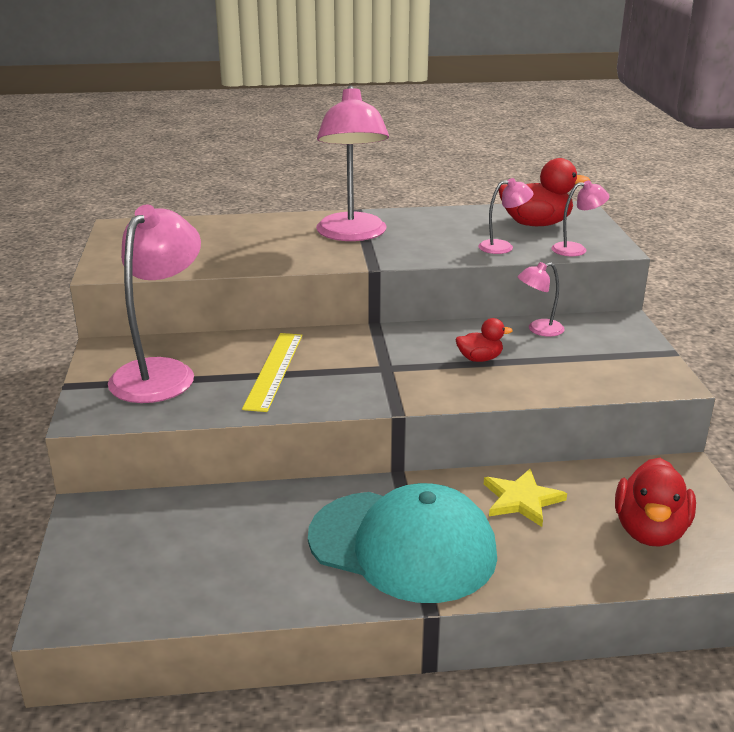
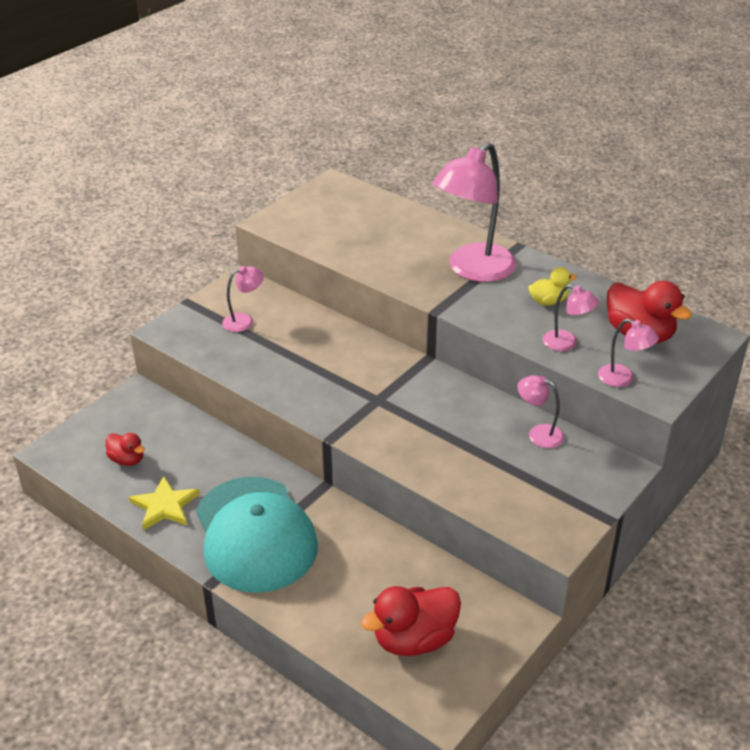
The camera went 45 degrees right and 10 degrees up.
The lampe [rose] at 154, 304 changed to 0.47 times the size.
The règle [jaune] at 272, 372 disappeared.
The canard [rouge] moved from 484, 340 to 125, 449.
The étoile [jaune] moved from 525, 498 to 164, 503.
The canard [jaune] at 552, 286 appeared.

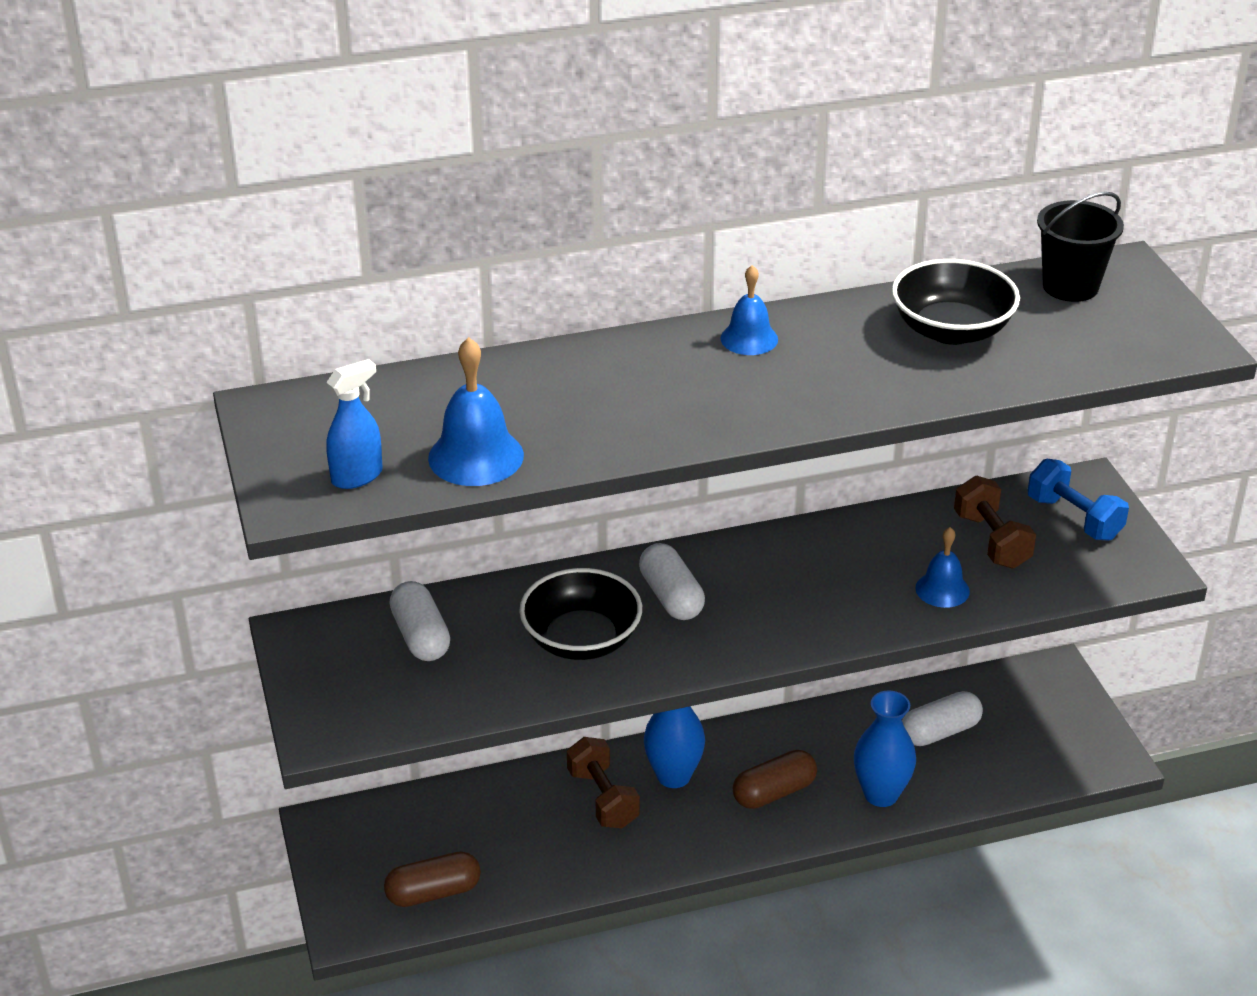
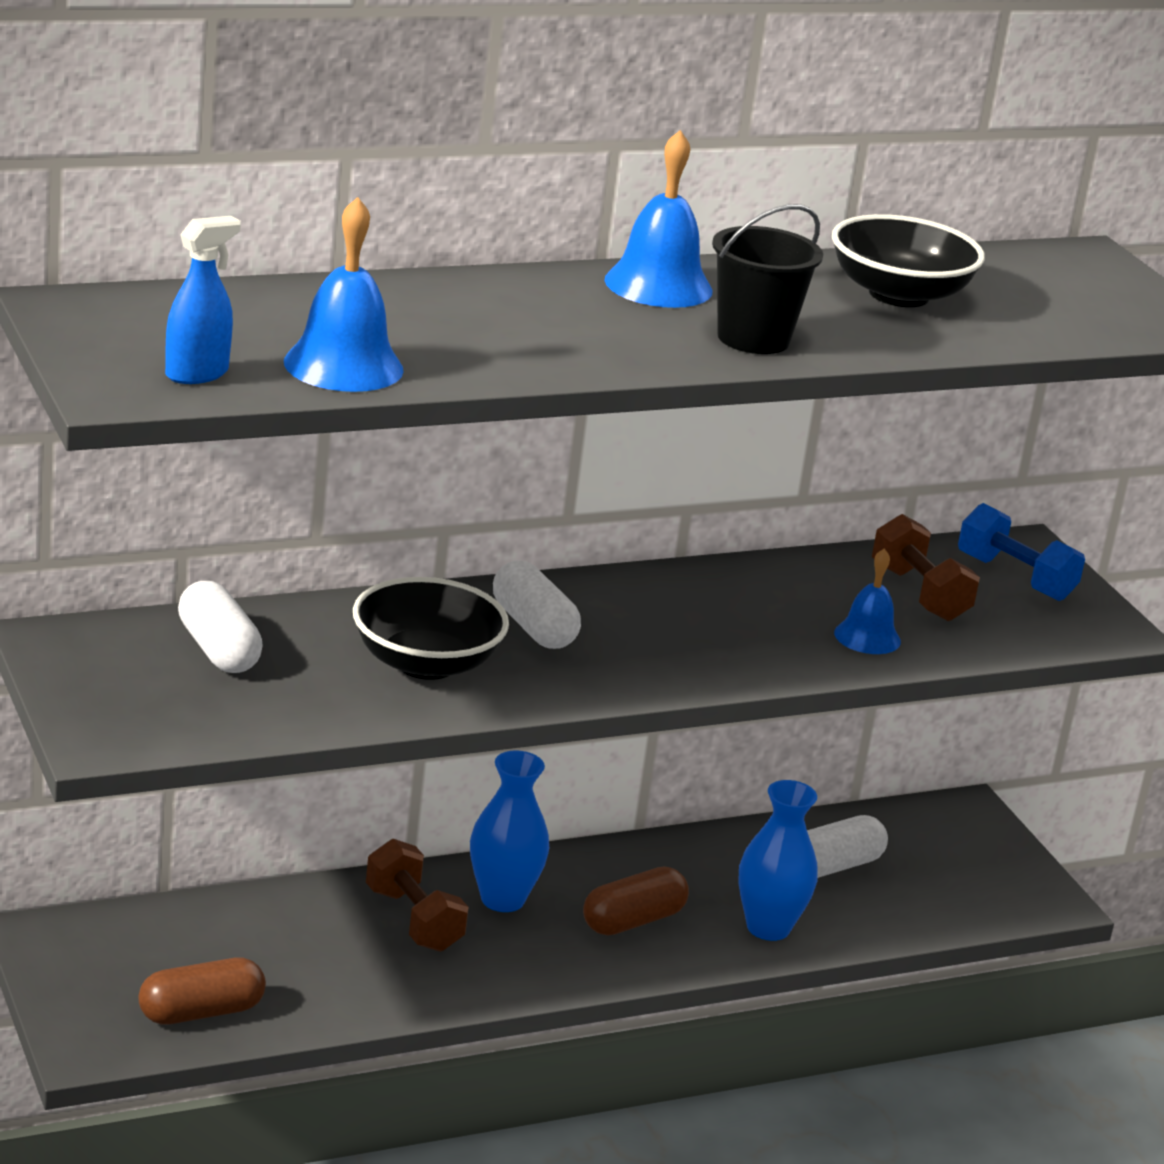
The camera went 10 degrees left and 10 degrees down.
The cloche [bleu] at 749, 310 changed to 1.53 times the size.
The seau [noir] moved from 1080, 247 to 767, 279.

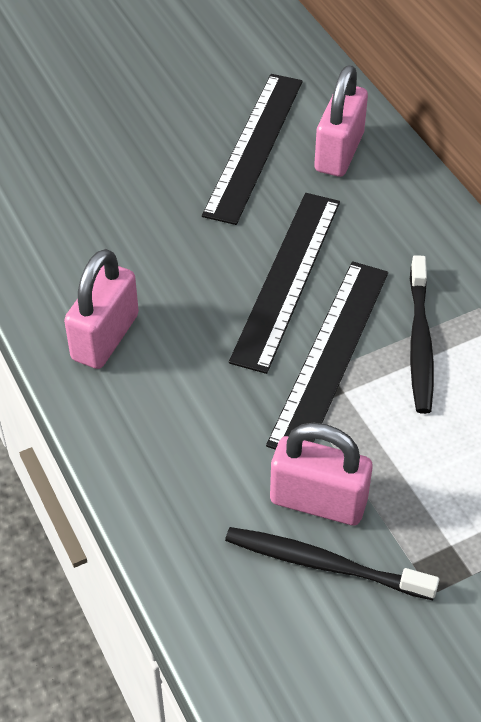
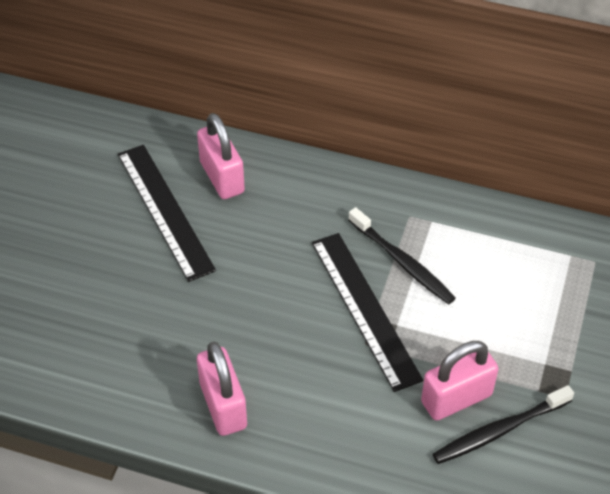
The camera went 45 degrees left and 0 degrees up.
The règle [noir] at 284, 283 disappeared.

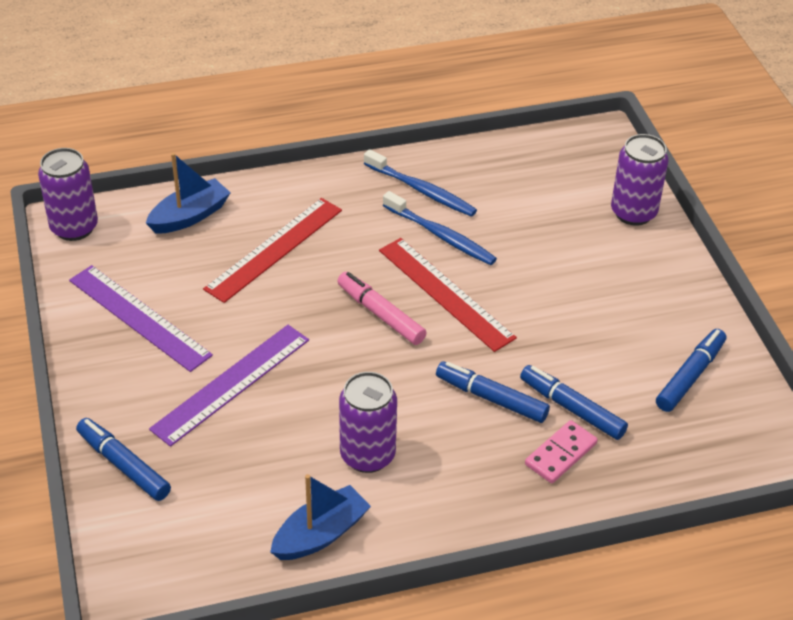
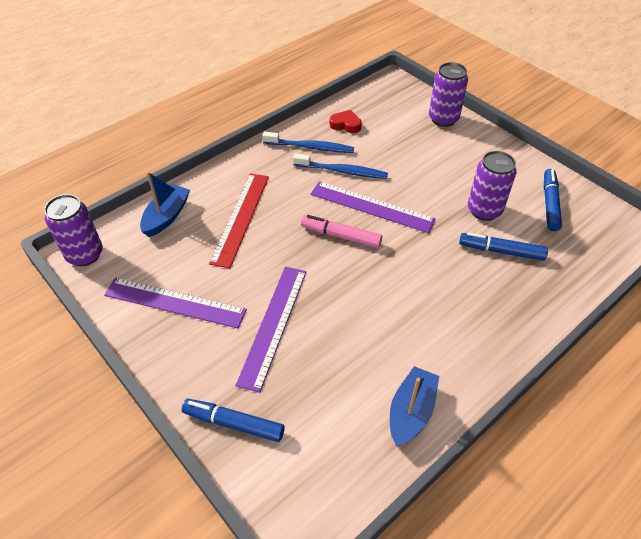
The camera went 25 degrees left and 5 degrees up.
The canette [violet] moved from 368, 422 to 492, 186.
The règle [rouge] at 448, 295 became the règle [violet] at 373, 207.
The feutre [bleu] at 493, 392 disappeared.
The domino [rose] at 561, 451 disappeared.
The cœur [rouge] at 346, 121 appeared.

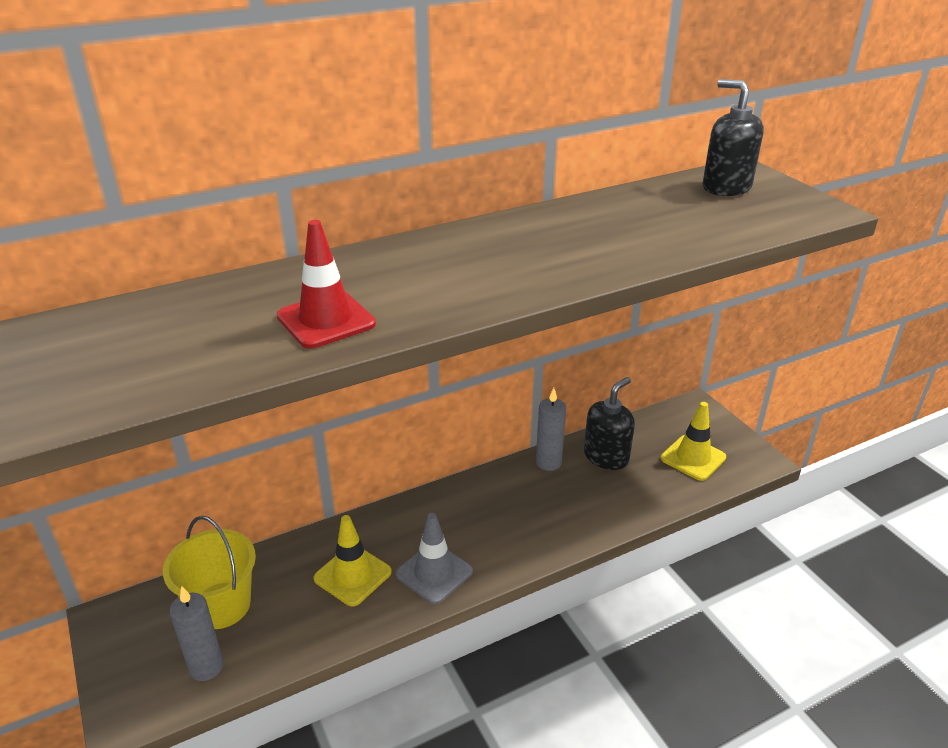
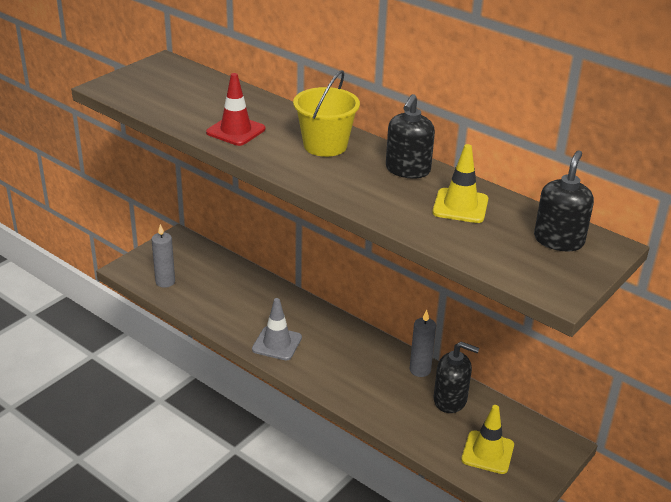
The camera went 65 degrees right and 0 degrees up.
The seau [jaune] moved from 209, 572 to 326, 114.
The cône de chantier [jaune] moved from 353, 561 to 460, 183.
The distributeur de savon [noir] at 410, 136 appeared.

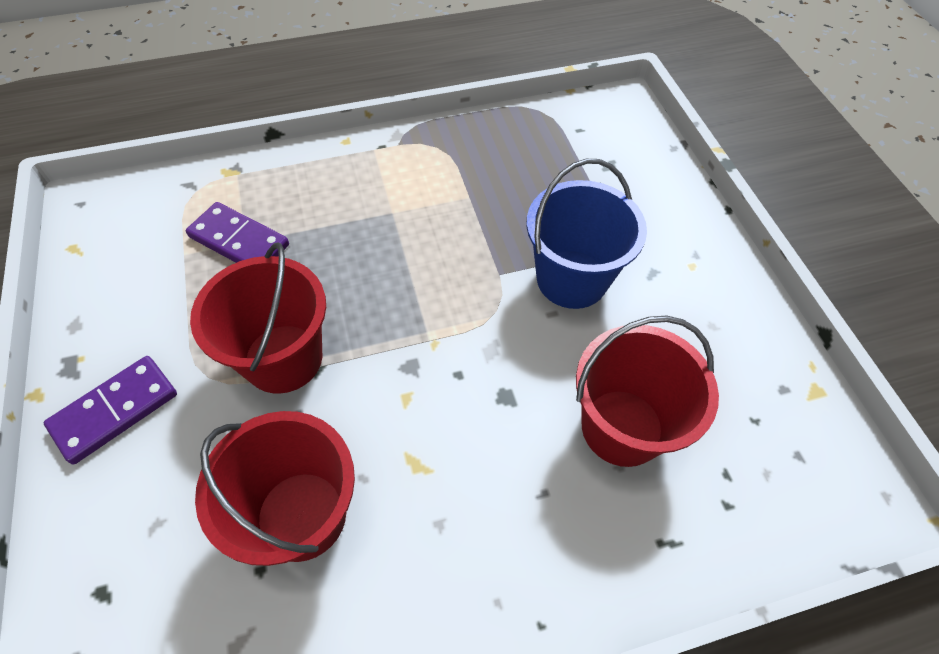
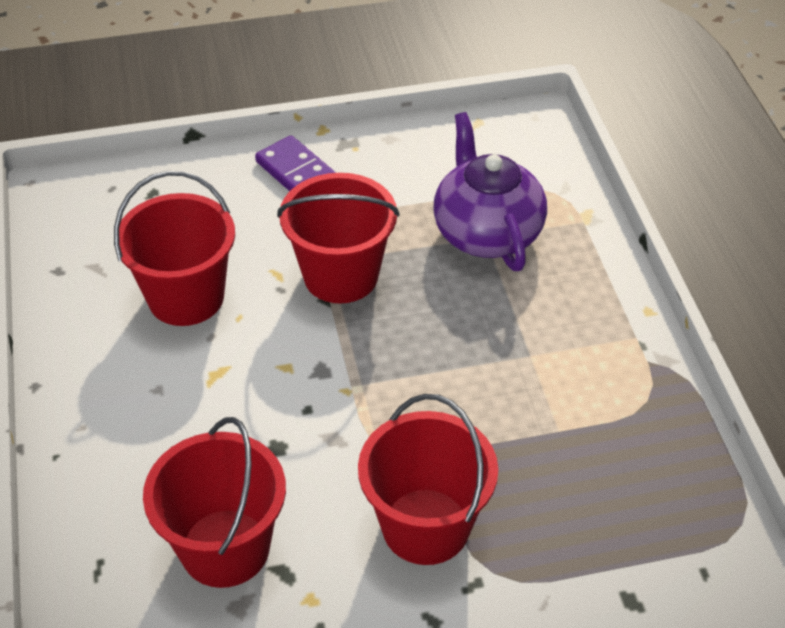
The camera went 95 degrees right and 10 degrees down.
The domino [violet] at 237, 232 was replaced by the théière [violet] at 490, 191.
The seau [bleu] at 586, 234 became the seau [rouge] at 428, 479.

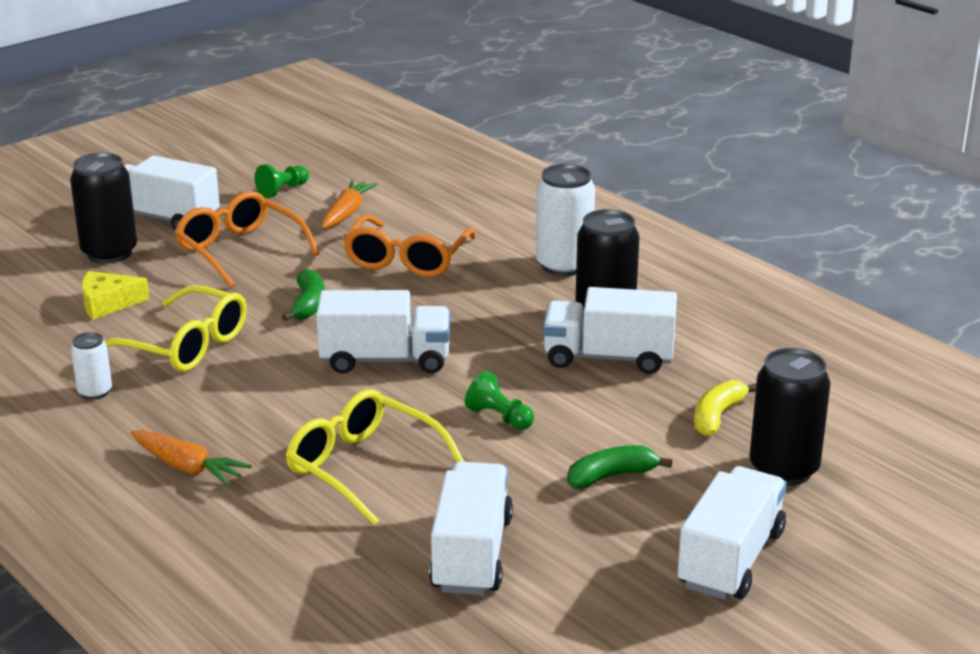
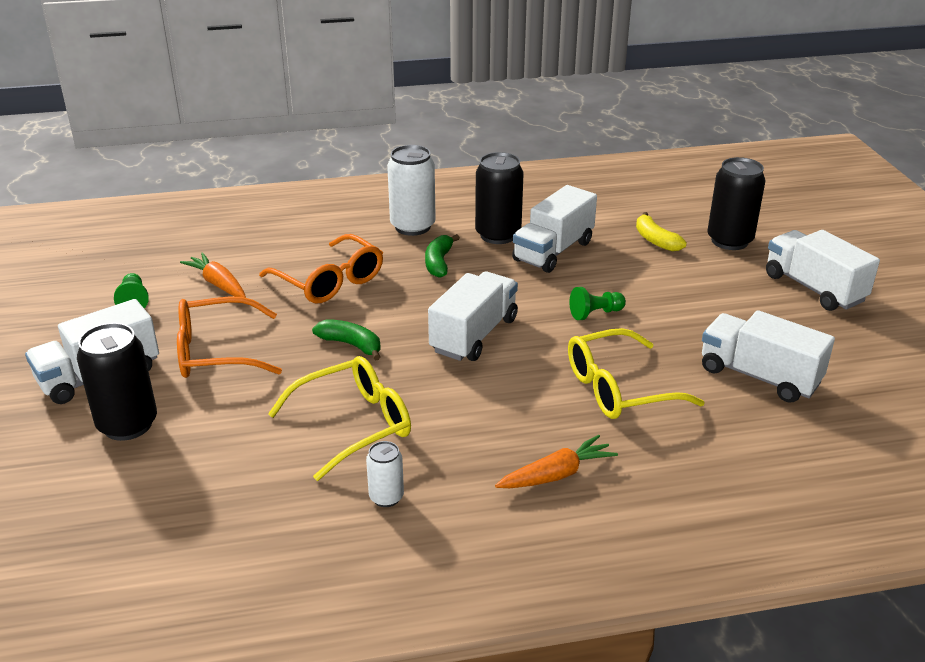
The camera went 60 degrees left and 5 degrees up.
The fromage [jaune] at 115, 295 disappeared.
The banane [vert] moved from 619, 467 to 442, 256.

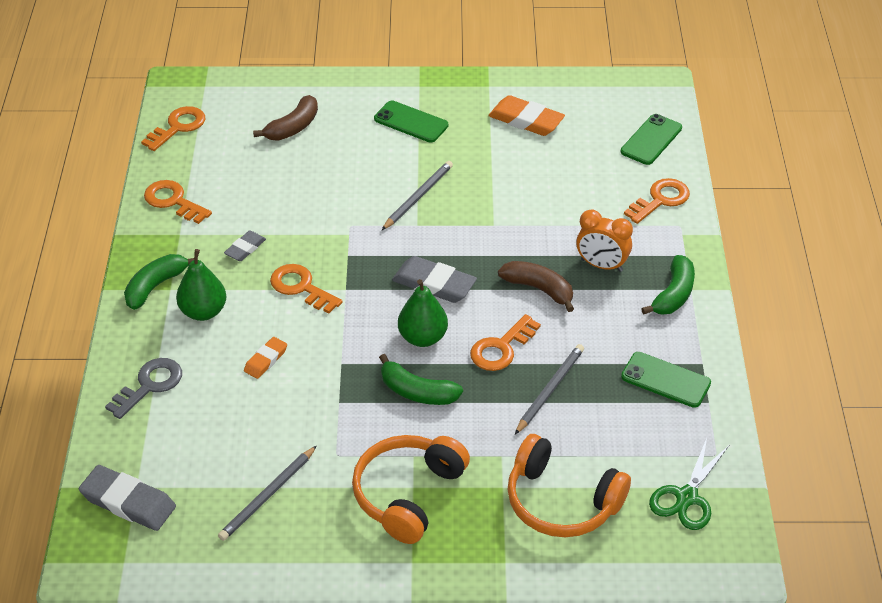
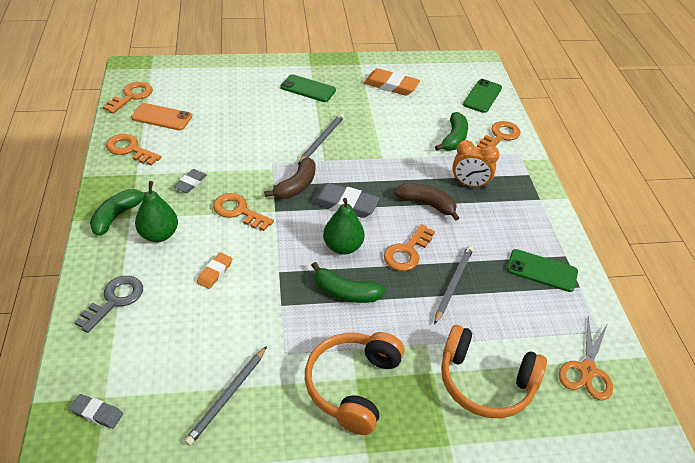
The camera went 10 degrees left and 0 degrees up.
The gomme [gris] at 127, 498 changed to 0.57 times the size.
The banane [marron] moved from 285, 118 to 290, 178.
The banane [vert] moved from 668, 285 to 451, 131.
The ciseaux [vert] at 689, 484 became the ciseaux [orange] at 586, 358.
The téléphone [orange] at 161, 116 appeared.

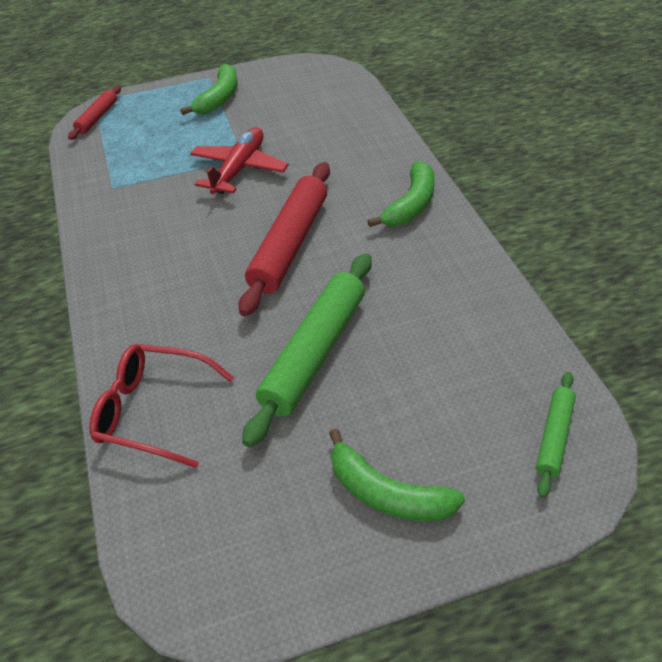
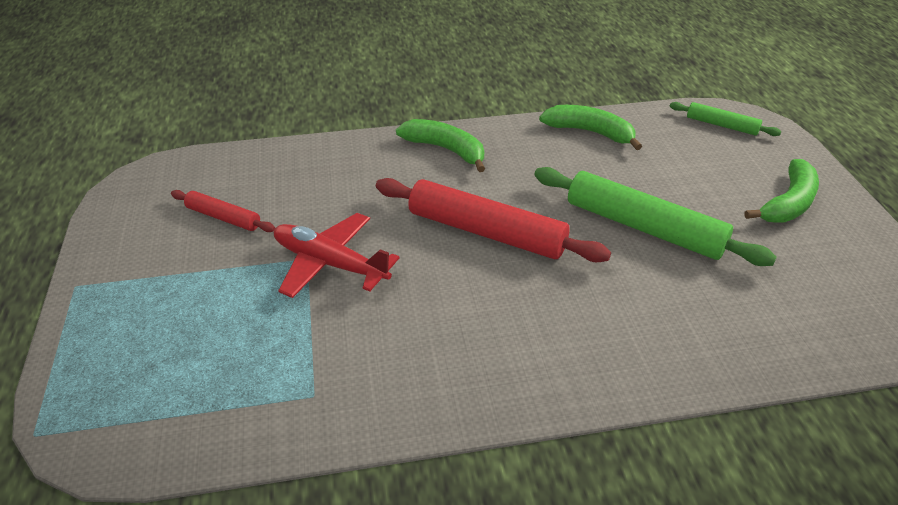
The camera went 85 degrees left and 5 degrees down.
The rouleau à pâtisserie [rouge] moved from 94, 113 to 223, 211.
The lunettes [rouge] at 162, 406 disappeared.
The banane [vert] moved from 208, 89 to 590, 127.

